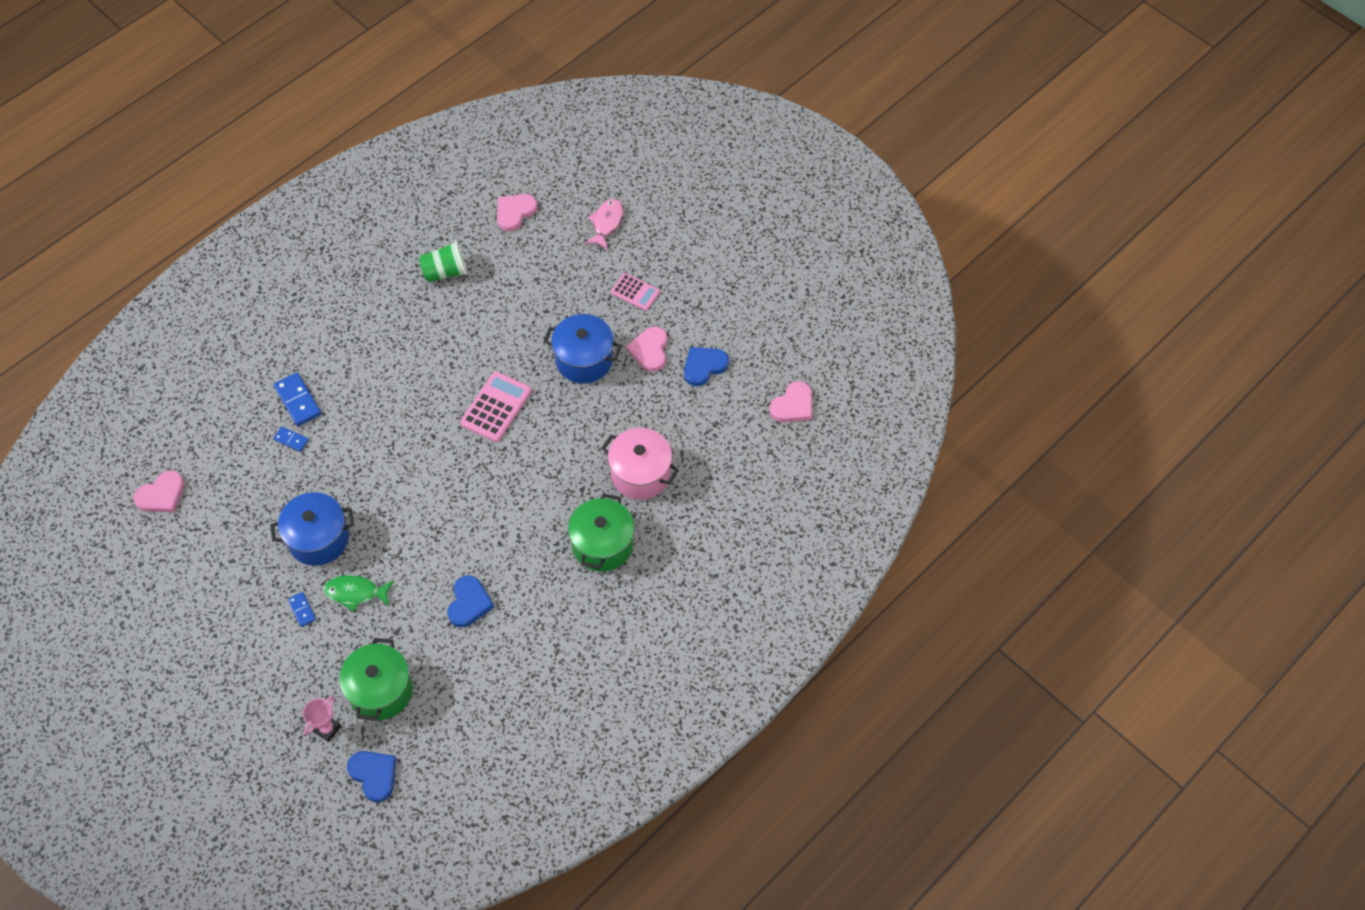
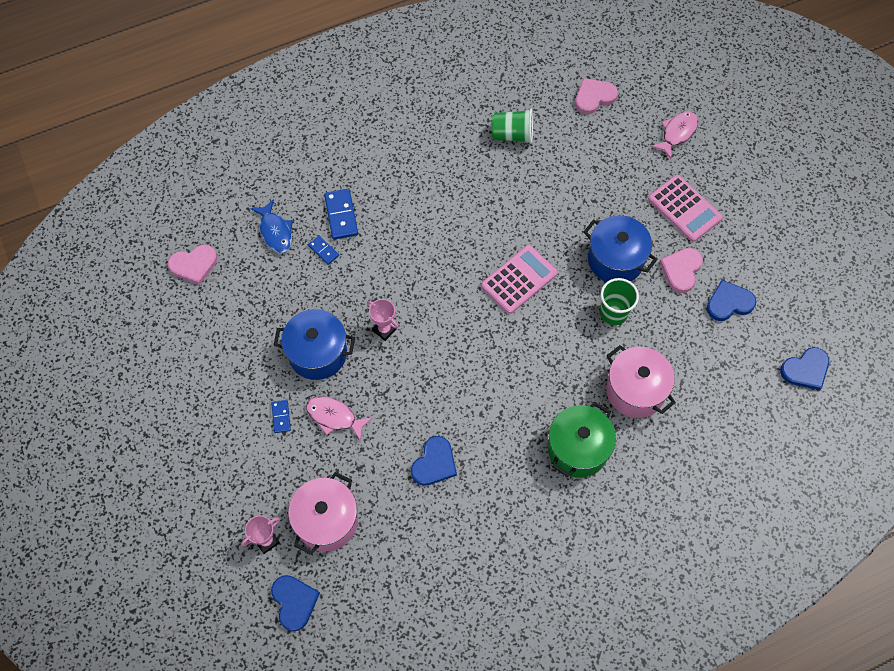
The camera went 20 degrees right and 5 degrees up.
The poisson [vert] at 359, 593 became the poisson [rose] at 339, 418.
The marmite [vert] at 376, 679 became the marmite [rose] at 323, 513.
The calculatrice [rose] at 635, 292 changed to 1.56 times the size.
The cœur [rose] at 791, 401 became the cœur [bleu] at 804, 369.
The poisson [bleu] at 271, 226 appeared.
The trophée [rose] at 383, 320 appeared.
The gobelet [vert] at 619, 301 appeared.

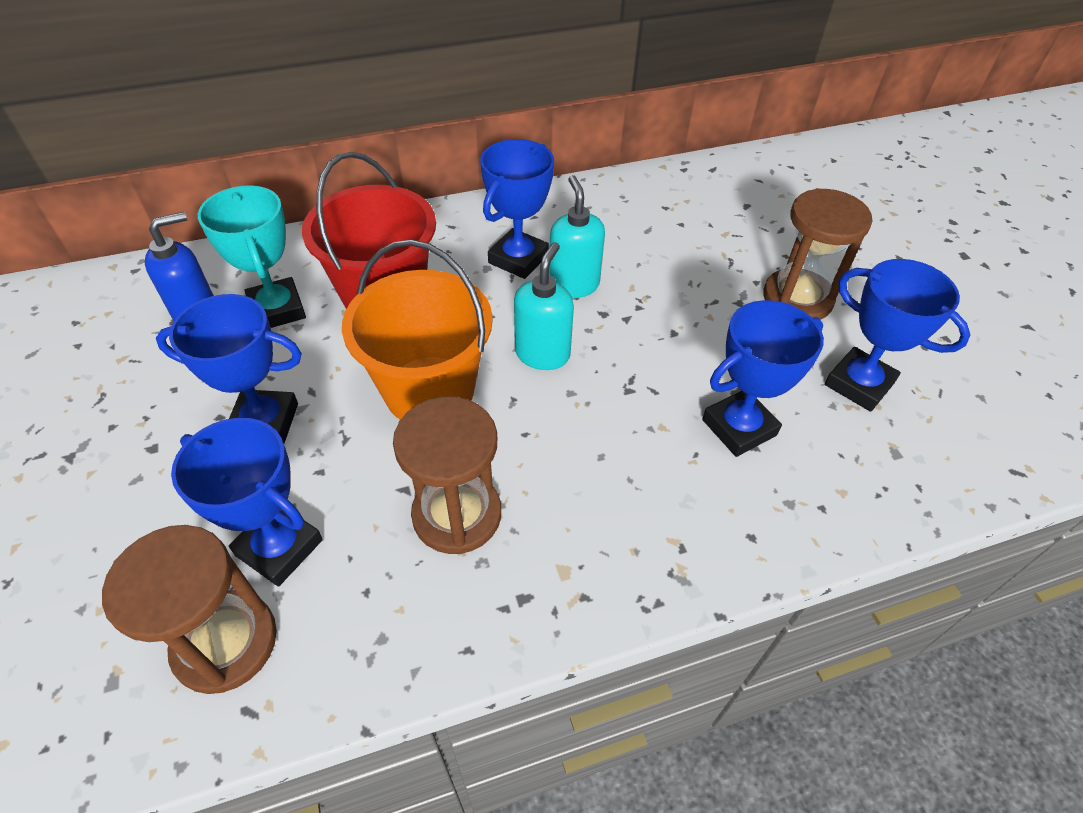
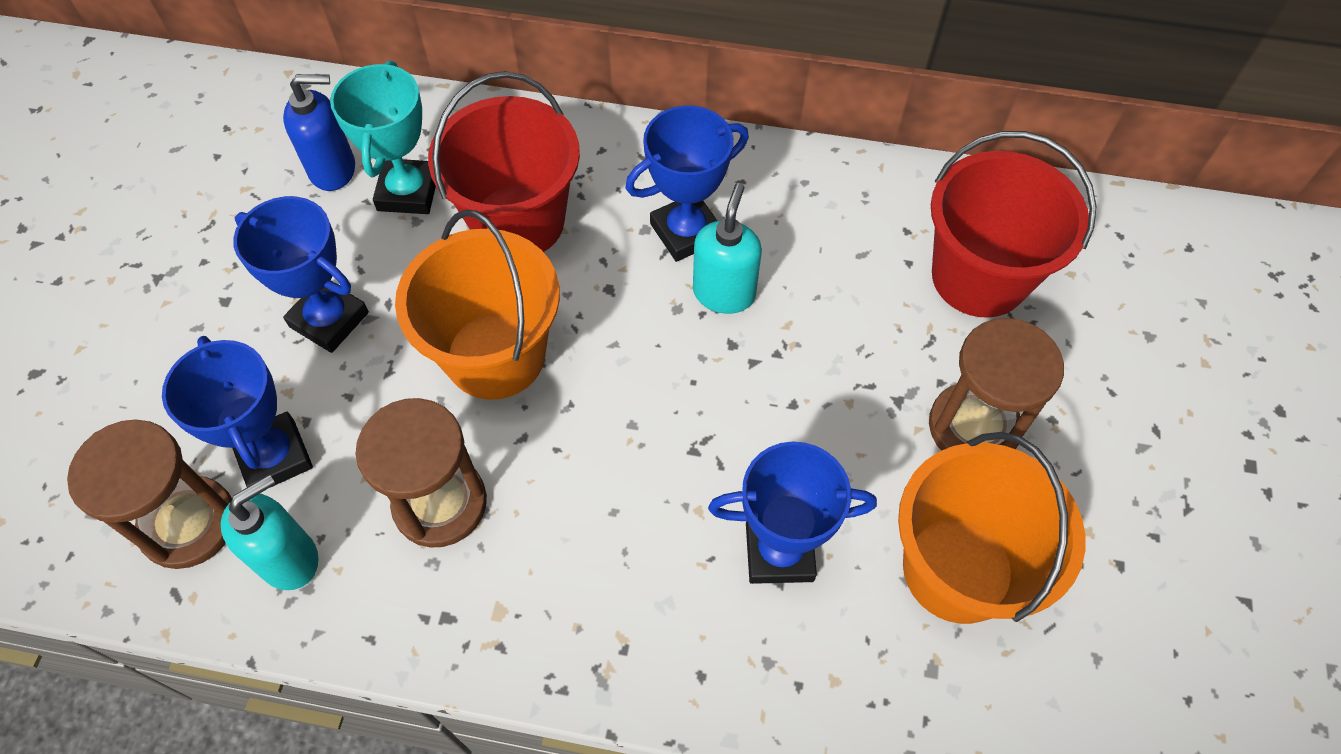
The camera went 30 degrees right and 10 degrees up.
The distributeur de savon [turquoise] moved from 544, 306 to 270, 532.
The trophée [bleu] at 897, 335 was replaced by the seau [orange] at 991, 528.
The seau [rouge] at 1014, 224 appeared.

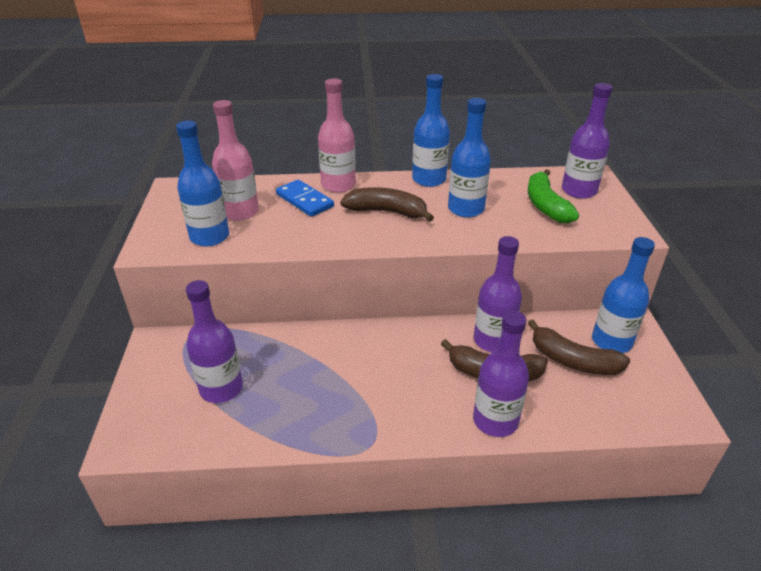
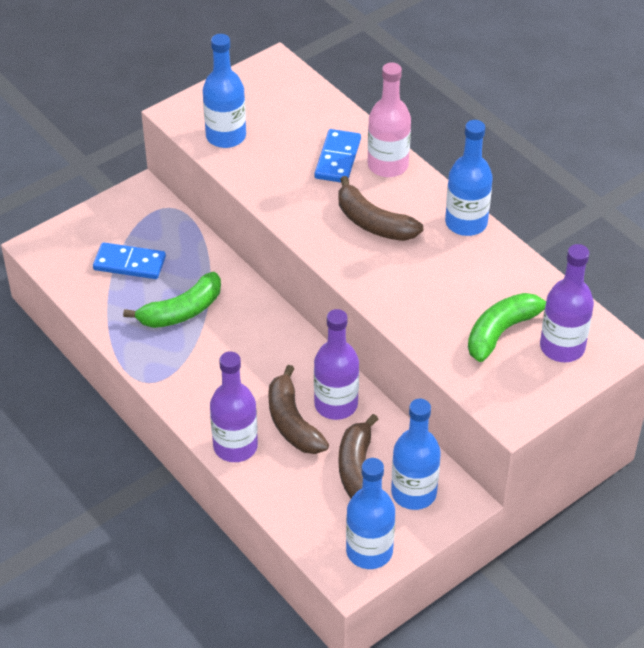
The camera went 55 degrees right and 10 degrees up.
The bouteille [violet] at 214, 341 was replaced by the domino [bleu] at 129, 260.
The bouteille [rose] at 235, 160 disappeared.
The banane [marron] at 387, 204 turned 150 degrees clockwise.
The bouteille [bleu] moved from 469, 157 to 370, 513.
The banane [vert] at 172, 300 appeared.

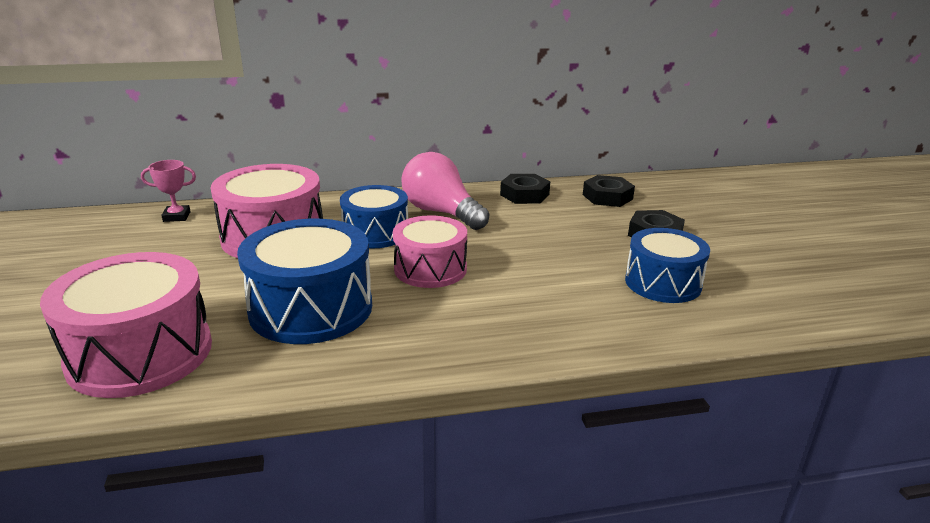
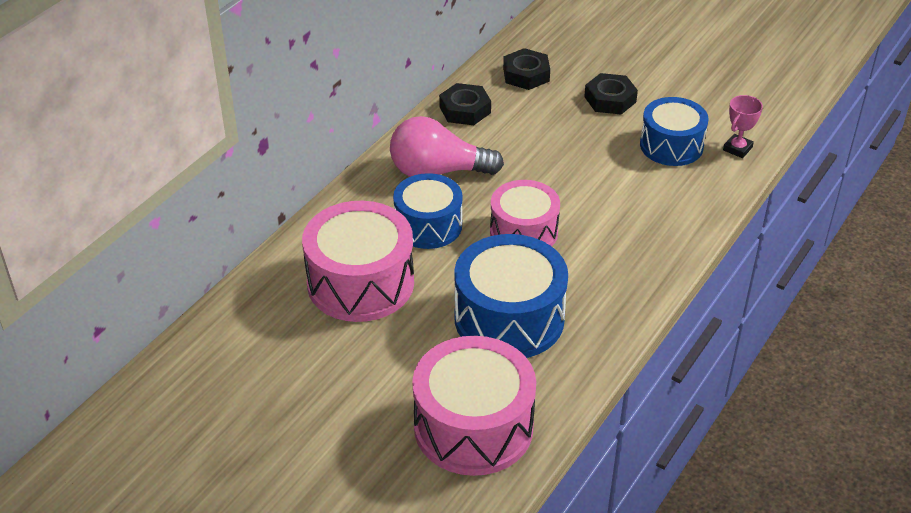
The camera went 45 degrees left and 15 degrees up.
The trophée [rose] moved from 168, 191 to 743, 126.

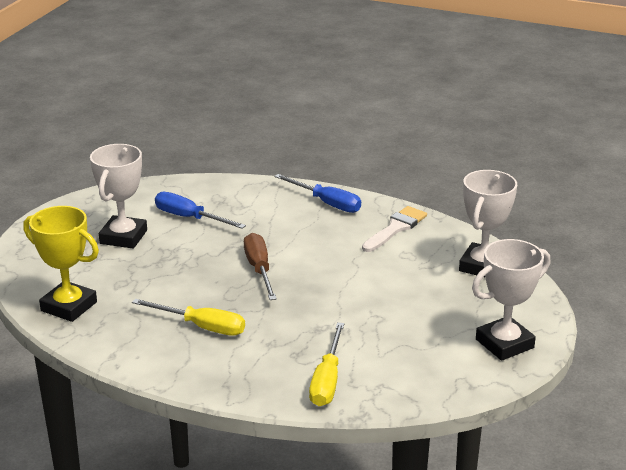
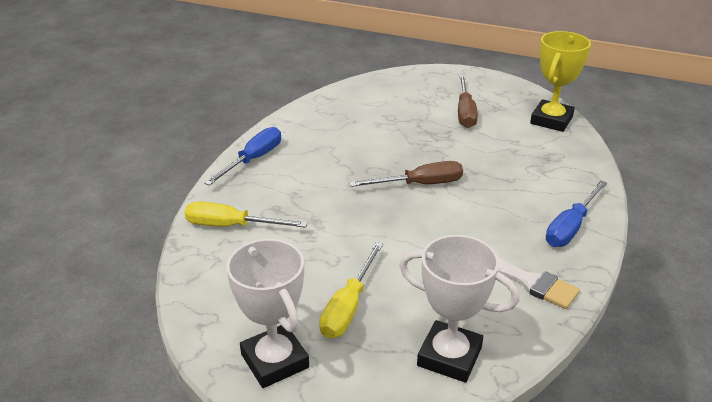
The camera went 90 degrees right and 5 degrees up.
The trophée [jaune] moved from 61, 264 to 560, 81.
The trophée [blanc] at 118, 196 was replaced by the tournevis [marron] at 468, 101.
The tournevis [jaune] moved from 188, 317 to 351, 290.
The tournevis [bleu] moved from 200, 210 to 242, 156.

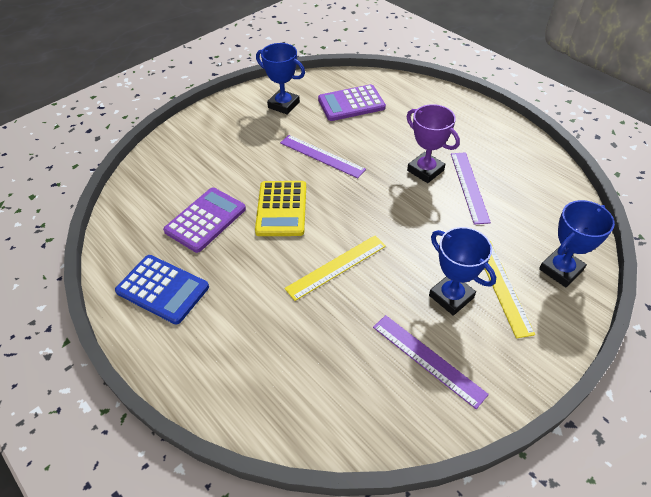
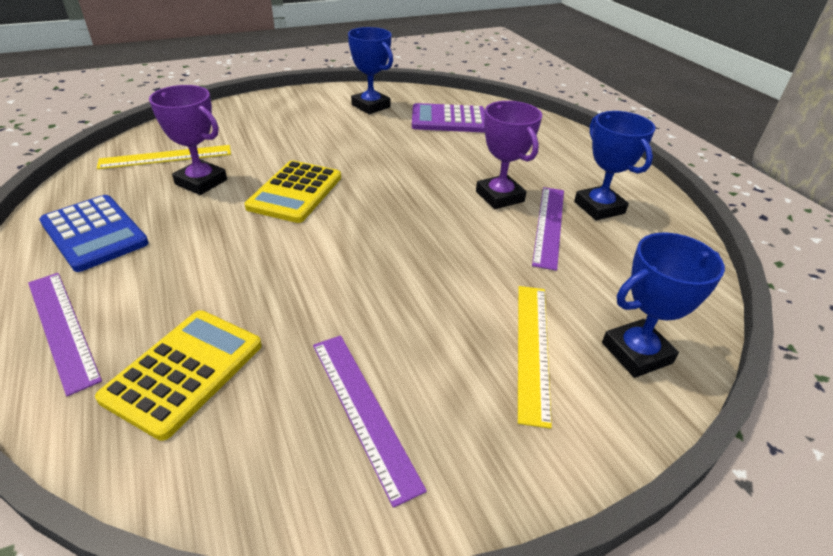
The camera went 15 degrees right and 10 degrees down.
The calculatrice [violet] at 204, 220 was replaced by the trophée [violet] at 188, 140.
The règle [violet] moved from 323, 156 to 65, 334.
The règle [jaune] moved from 335, 268 to 164, 157.
The trophée [bleu] moved from 462, 271 to 614, 165.
The calculatrice [jaune] at 178, 375 appeared.

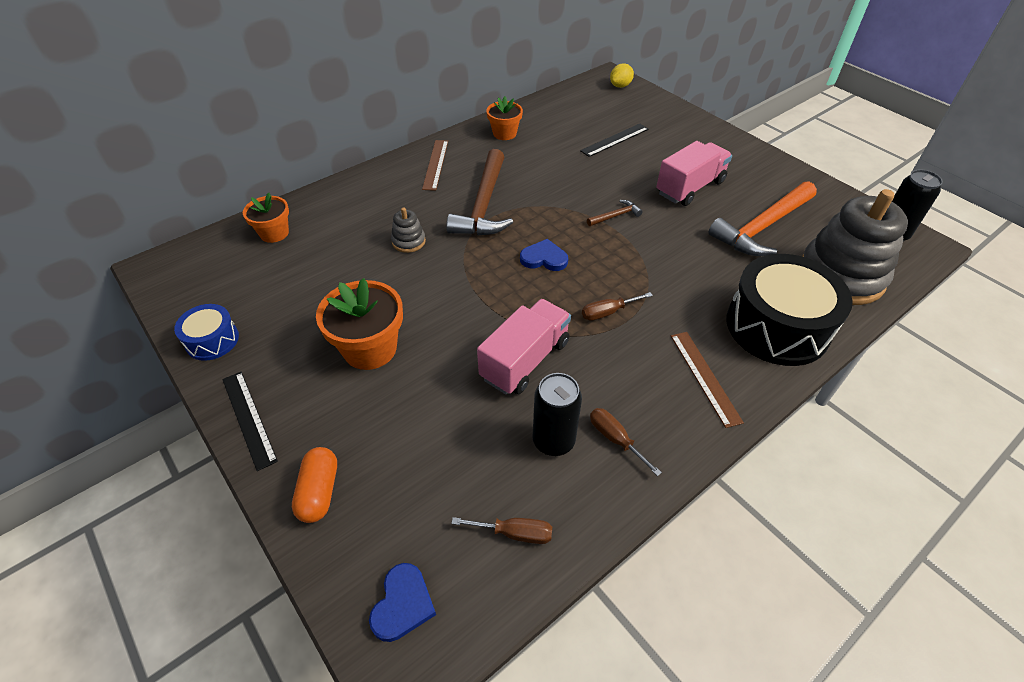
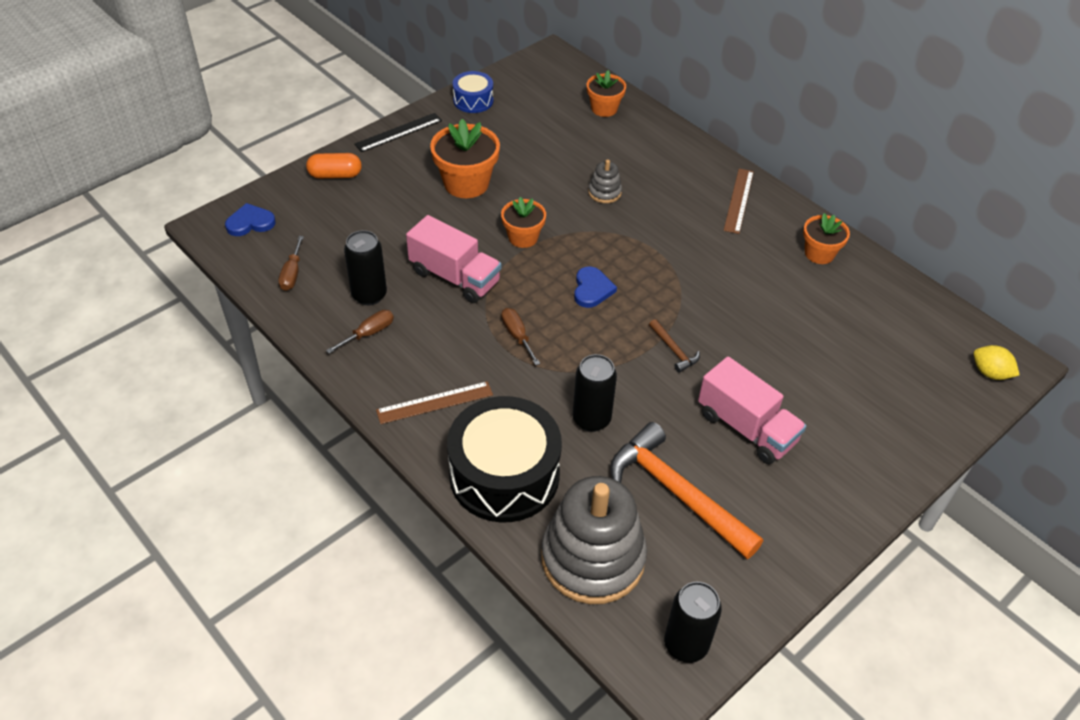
The camera went 85 degrees right and 0 degrees up.
The cœur [bleu] at 402, 602 turned 150 degrees clockwise.
The règle [marron] at 435, 165 turned 75 degrees counterclockwise.
The marteau [marron] at 479, 192 disappeared.
The règle [noir] at 614, 140 disappeared.
The pot de fleurs [orange] at 523, 222 appeared.
The canette [noir] at 595, 393 appeared.

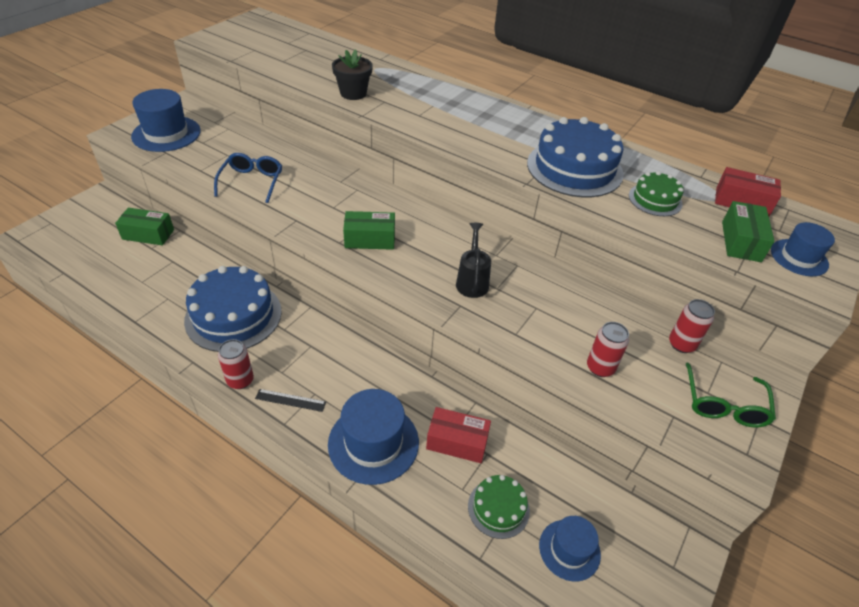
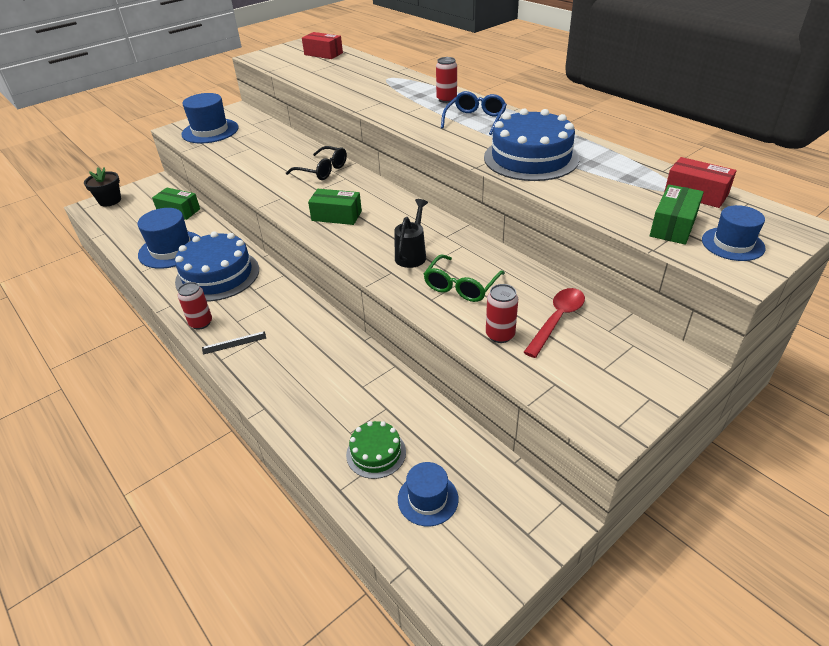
The camera went 20 degrees right and 5 degrees down.
The lunettes [bleu] moved from 248, 178 to 474, 113.
The règle [noir] at 290, 400 turned 45 degrees counterclockwise.
The chapeau [bleu] moved from 373, 437 to 168, 238.
The pot de fleurs [noir] moved from 352, 74 to 102, 186.
The boîte [rouge] moved from 458, 435 to 322, 45.
The gâteau [vert] at 656, 193 disappeared.
The canette [rouge] moved from 692, 326 to 446, 80.
The lunettes [vert] moved from 731, 395 to 464, 278.
The lunettes [noir] at 316, 163 appeared.
The cuillère [rouge] at 554, 323 appeared.

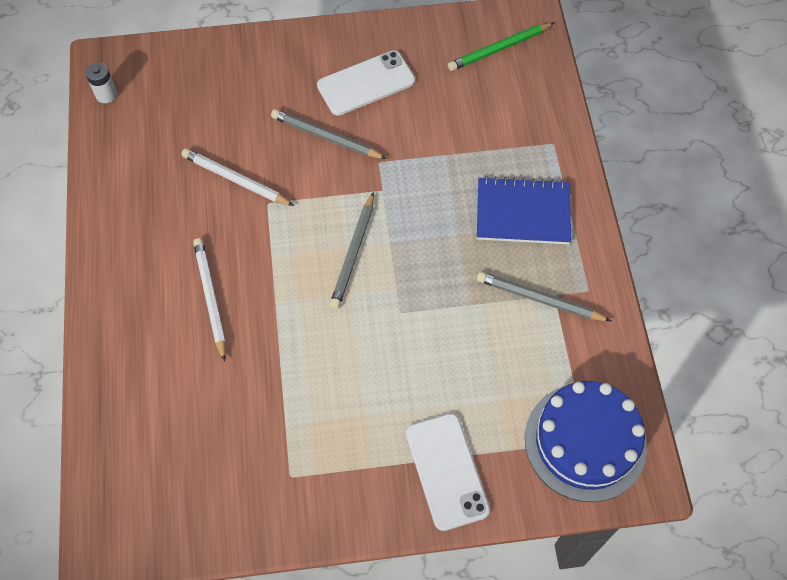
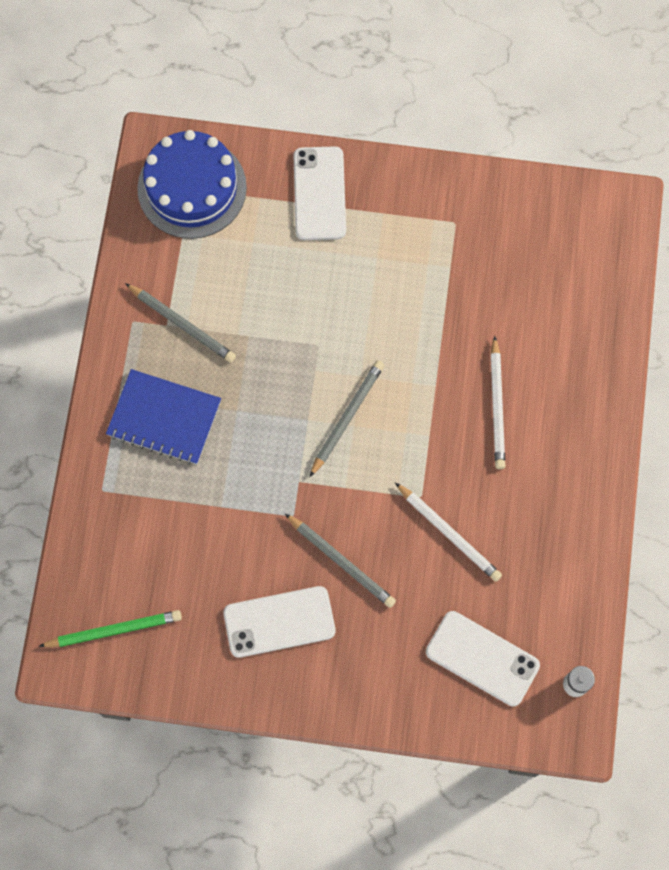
The camera went 165 degrees left and 10 degrees up.
The téléphone [blanc] at 483, 658 appeared.

